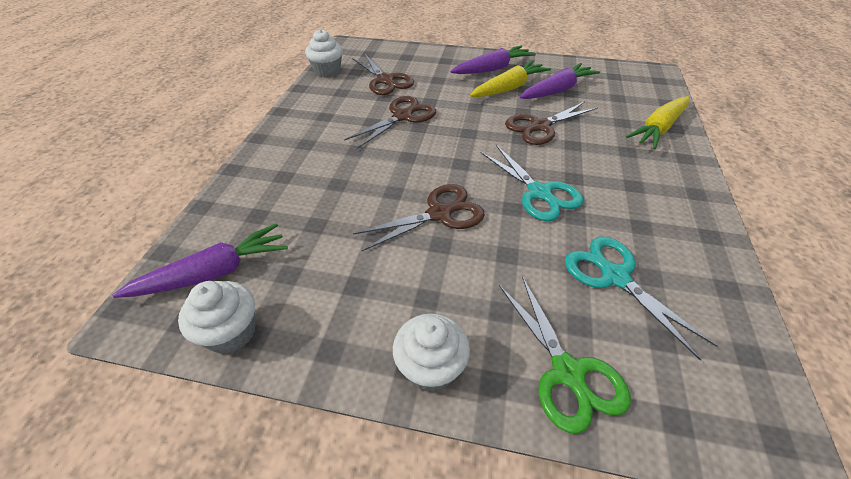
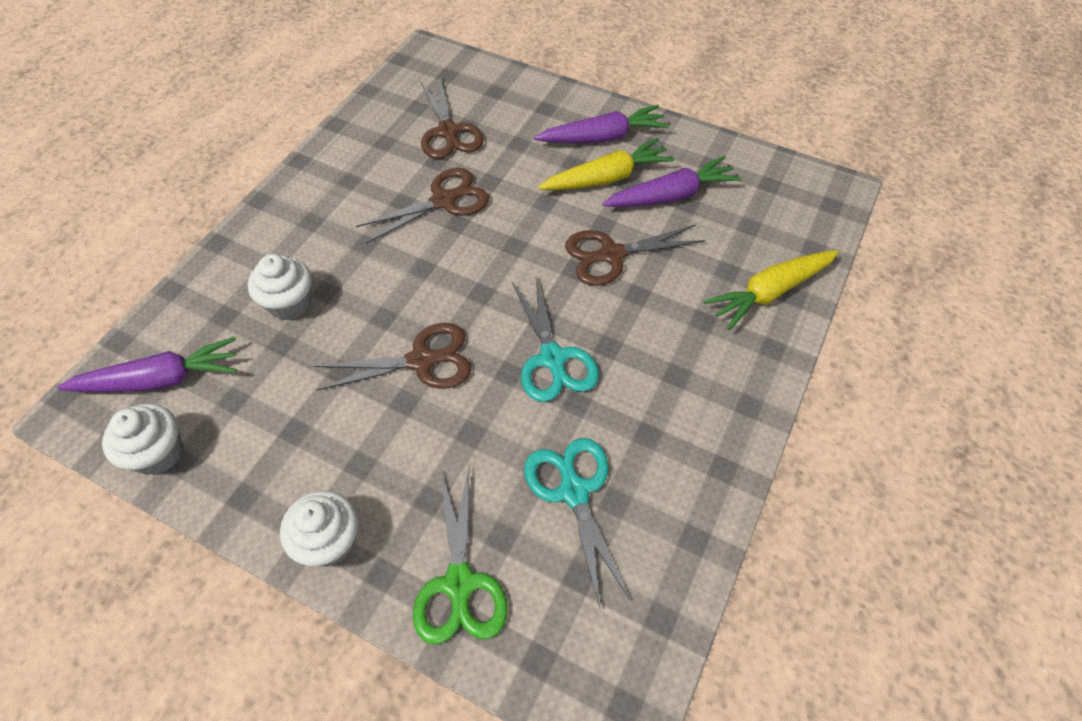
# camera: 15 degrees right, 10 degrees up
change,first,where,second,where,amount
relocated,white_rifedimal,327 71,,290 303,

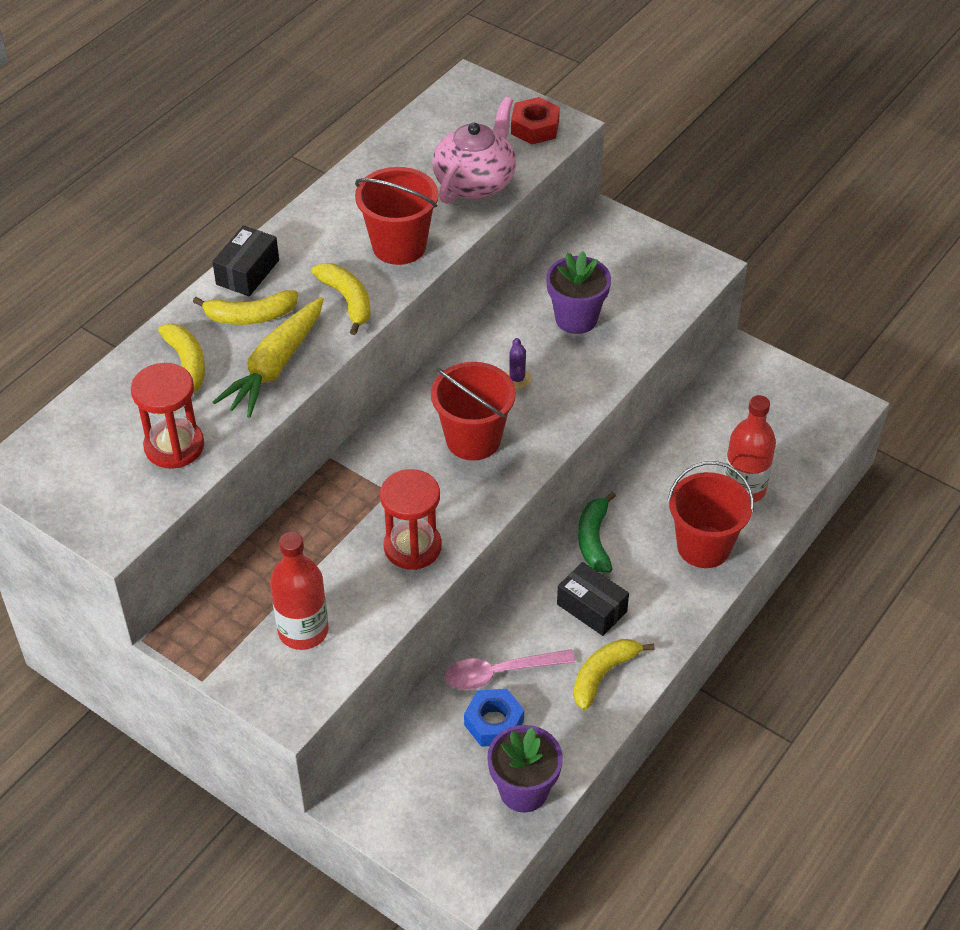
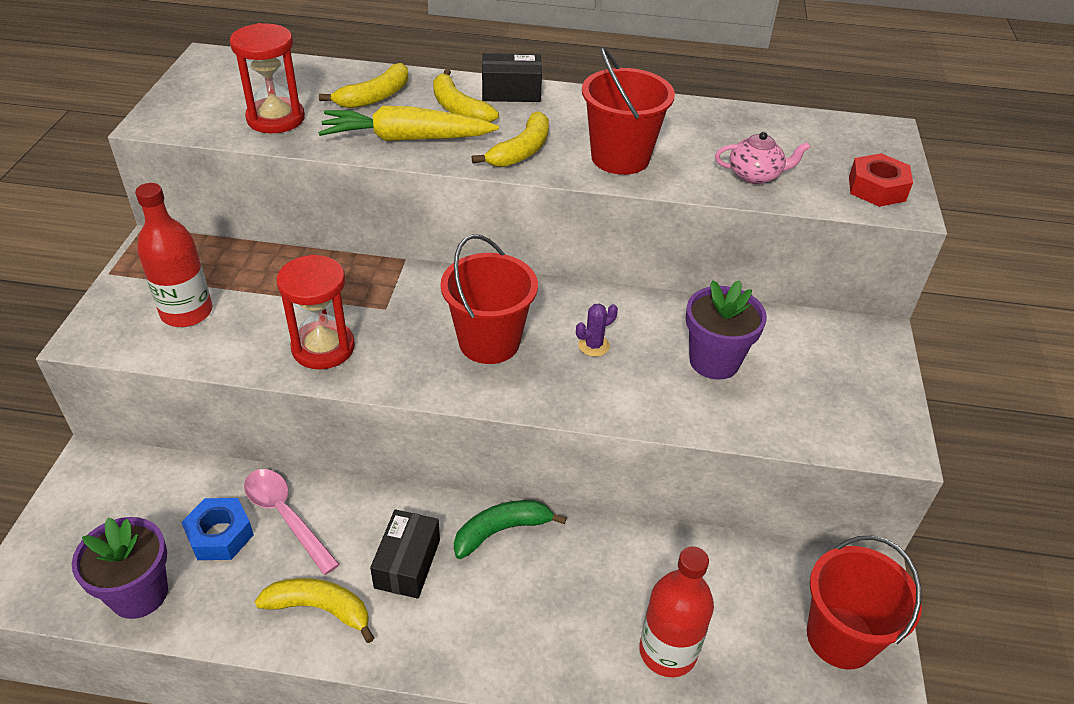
# camera: 60 degrees right, 5 degrees down
change,first,where,second,where,amount
size,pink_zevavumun,475 182,,755 175,x0.57
relocated,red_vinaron,703 546,,840 637,

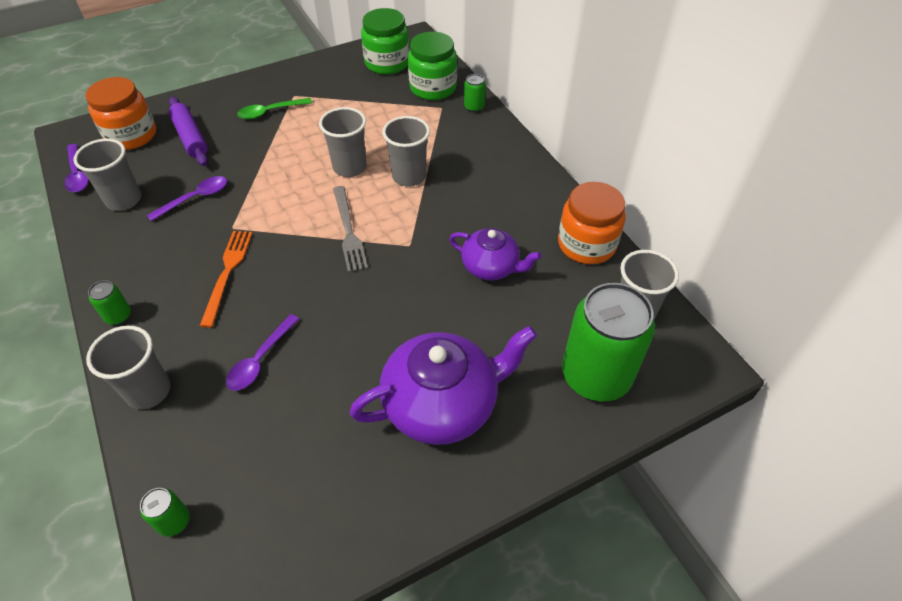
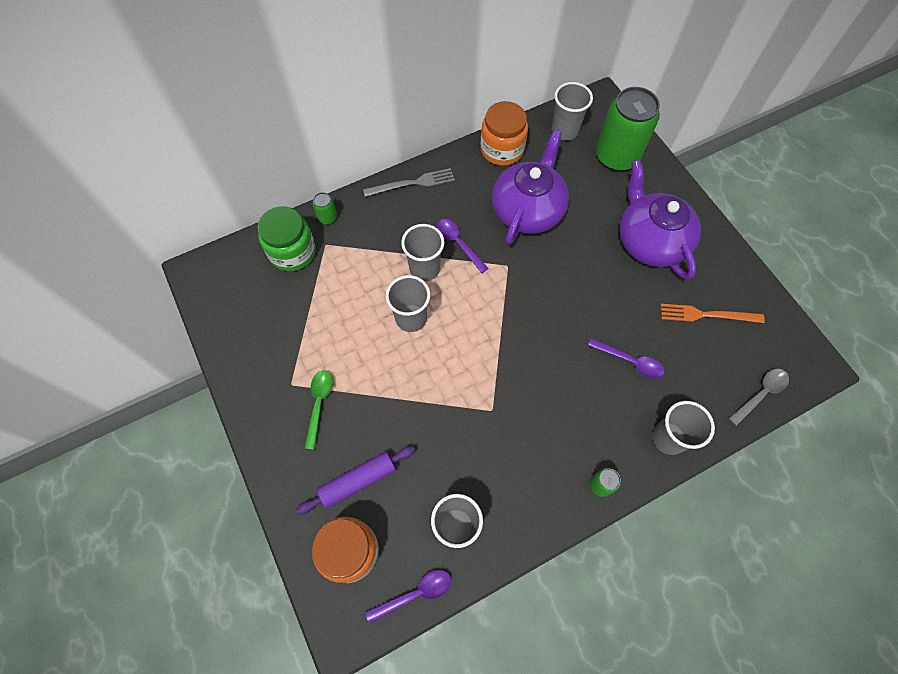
# camera: 90 degrees left, 15 degrees up
change,first,where,second,where,amount
exchanged,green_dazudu,174 521,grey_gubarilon,760 394,
relocated,purple_gubarilon,195 198,,458 243,
relocated,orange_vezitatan,227 273,,707 315,
spun,green_gubarilon,270 112,,319 404,150 degrees counterclockwise
relocated,grey_vezitatan,348 231,,412 183,
missing,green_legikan,387 63,,,
size,purple_zevavumun,491 267,,527 210,x1.69

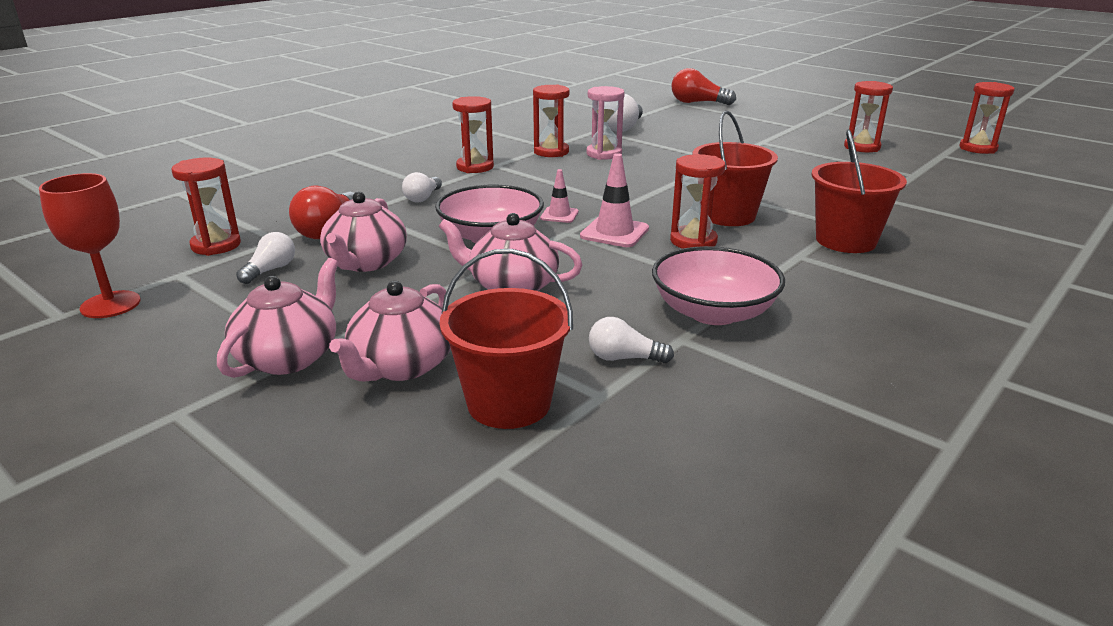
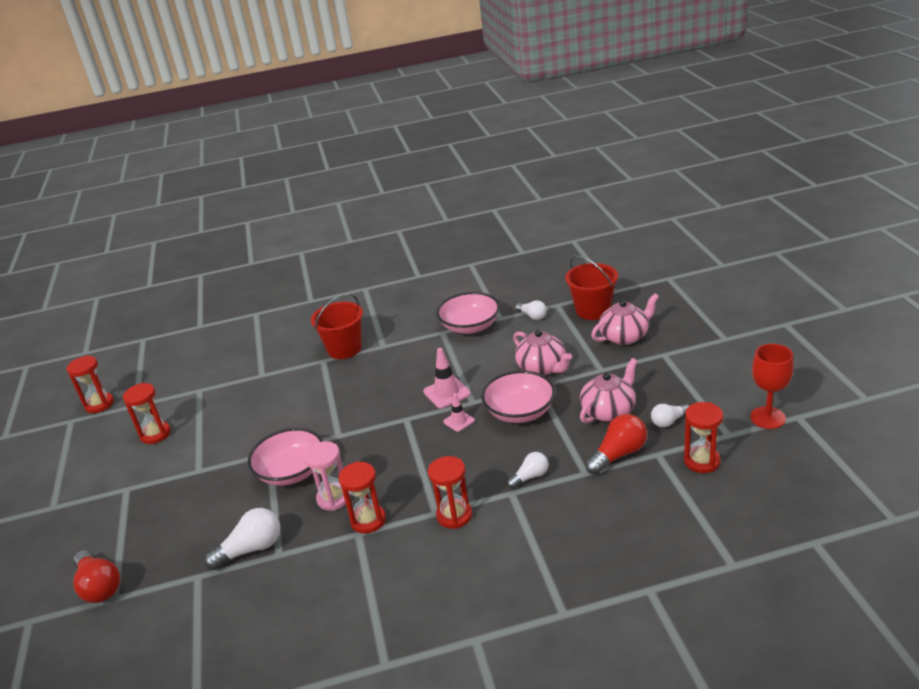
# camera: 140 degrees left, 5 degrees up
change,first,where,second,where,amount
missing,pink_zevavumun,289 357,,,
missing,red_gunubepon,693 241,,,
missing,red_vinaron,728 215,,,
appeared,,,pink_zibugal,291 472,

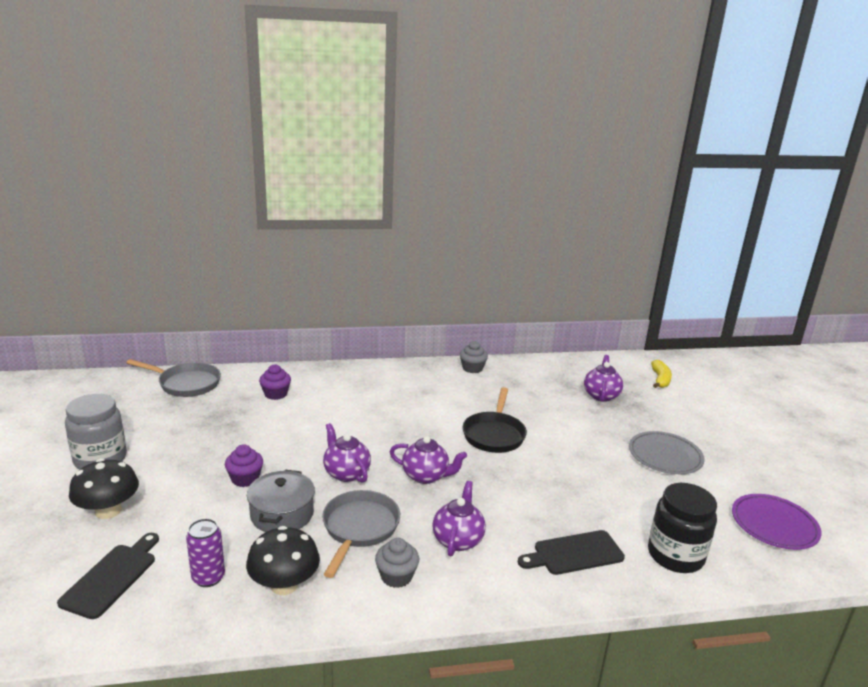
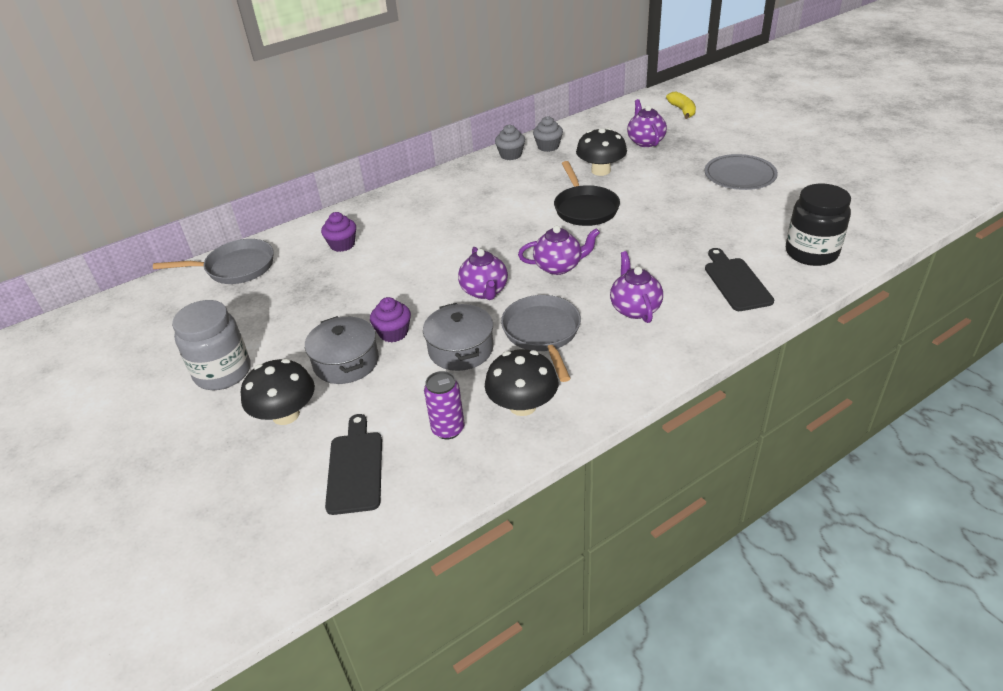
# camera: 20 degrees left, 15 degrees up
change,first,where,second,where,amount
spun,purple_zevavumun,346 473,,484 291,135 degrees counterclockwise
relocated,grey_rifedimal,396 576,,548 146,
spun,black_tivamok,574 553,,736 282,120 degrees clockwise
missing,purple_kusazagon,774 525,,,
appeared,,,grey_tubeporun,346 362,
appeared,,,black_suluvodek,601 170,

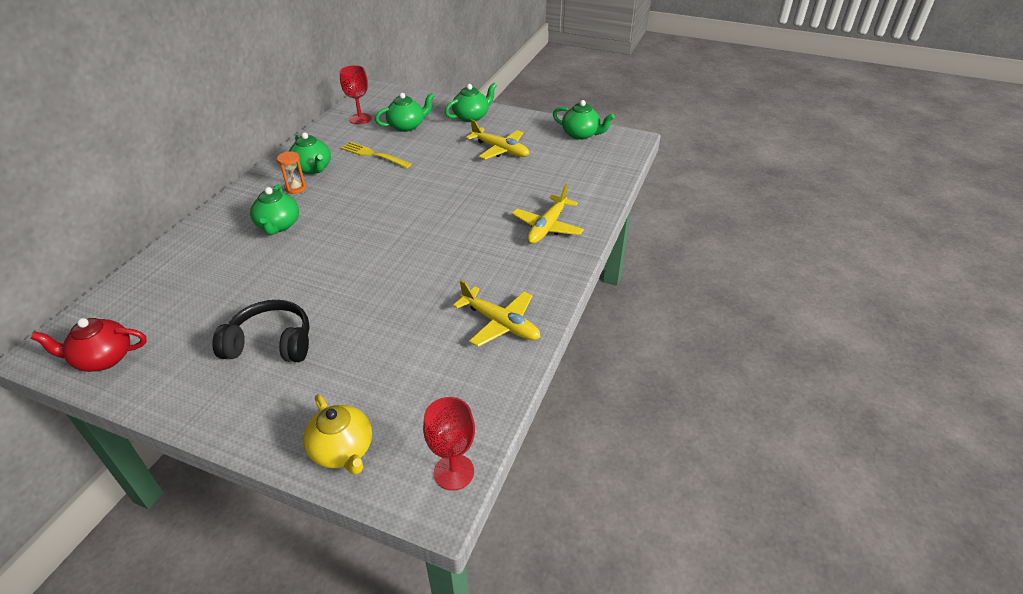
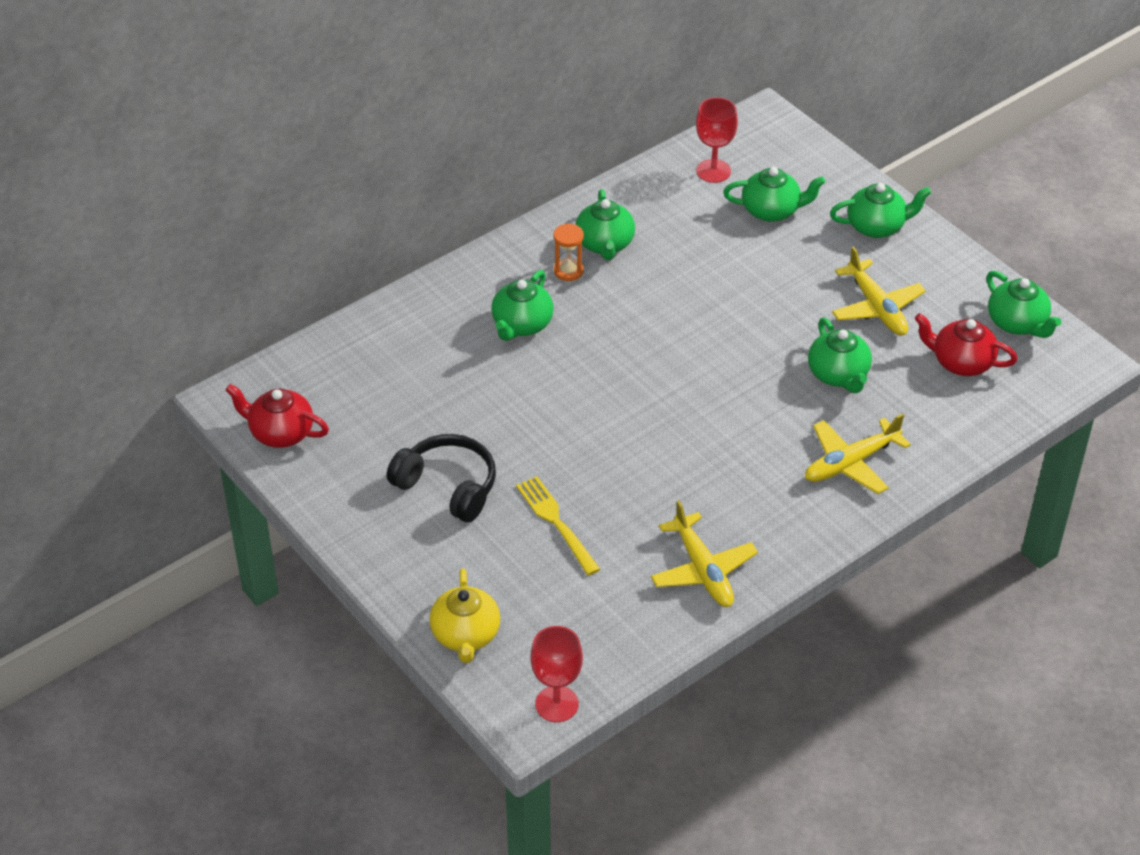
# camera: 30 degrees right, 5 degrees up
change,first,where,second,where,amount
relocated,yellow_vezitatan,373 155,,556 522,
appeared,,,green_zevavumun,838 375,
appeared,,,red_zevavumun,961 362,

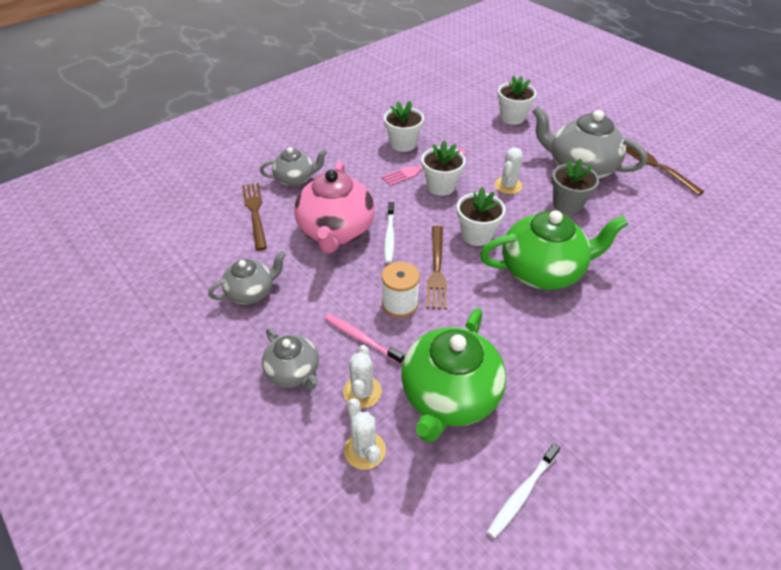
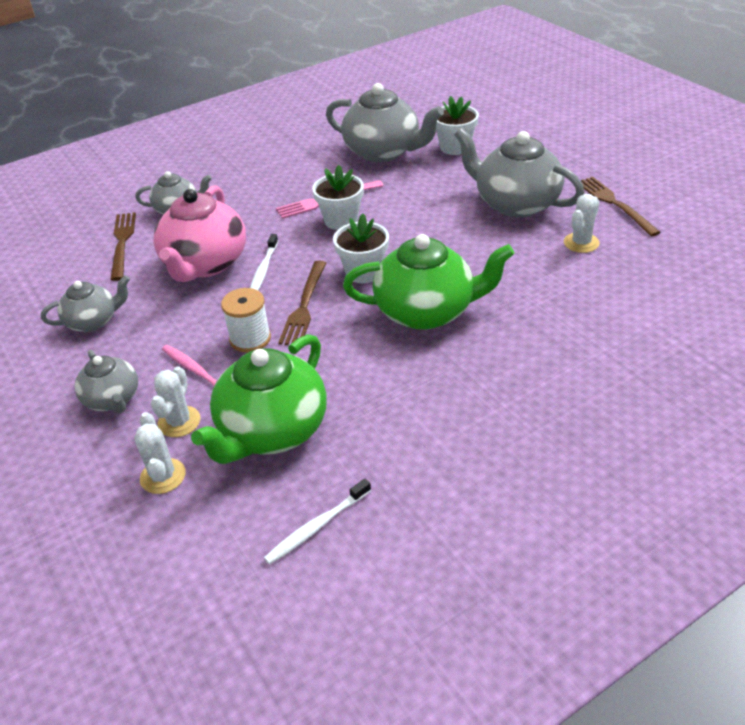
# camera: 10 degrees right, 5 degrees down
change,first,where,second,where,amount
missing,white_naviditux,403 144,,,
relocated,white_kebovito,508 185,,581 243,
missing,grey_naviditux,567 204,,,
appeared,,,grey_zevavumun,383 152,

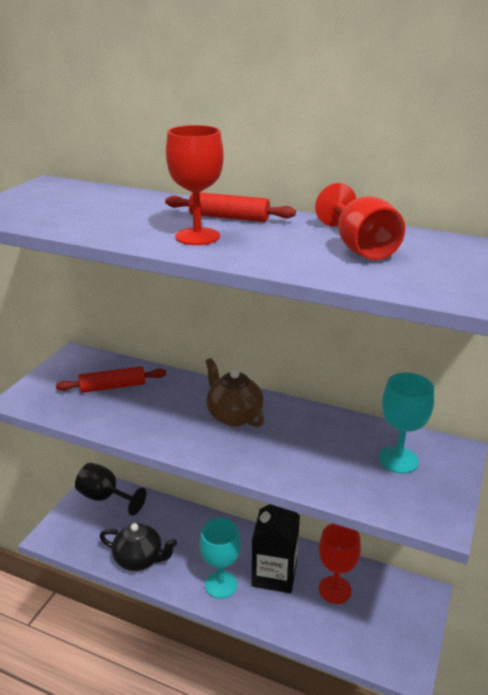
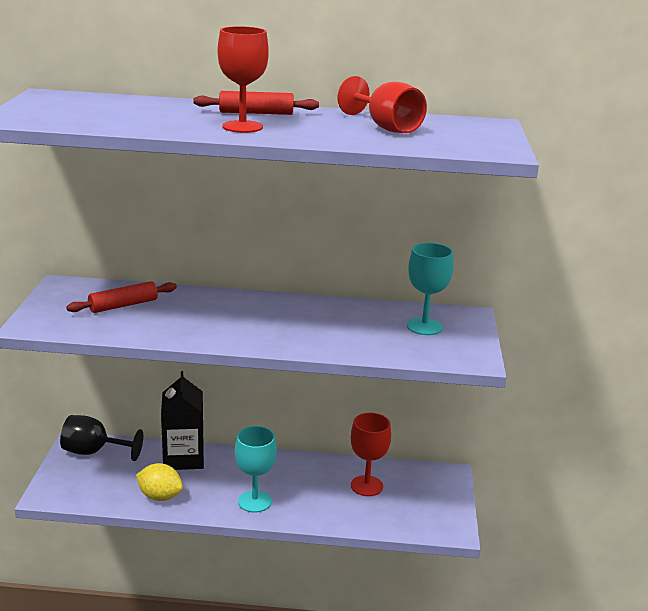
# camera: 20 degrees left, 5 degrees down
change,first,where,second,where,amount
exchanged,black_zevavumun,139 559,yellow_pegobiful,160 496,
missing,brown_zevavumun,233 416,,,
relocated,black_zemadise,274 574,,183 458,

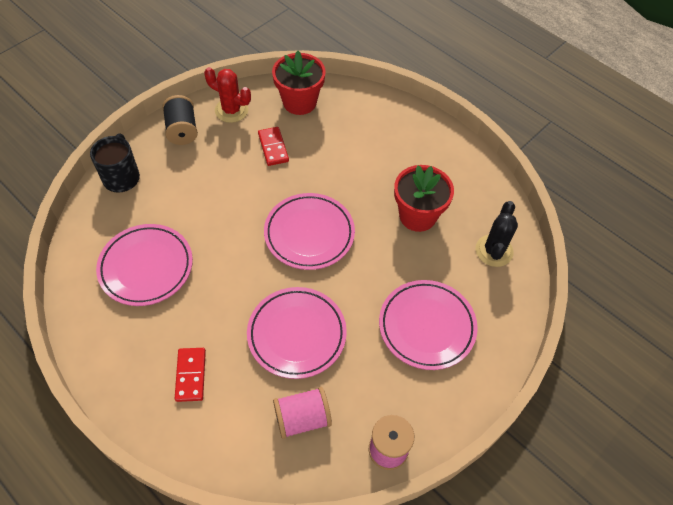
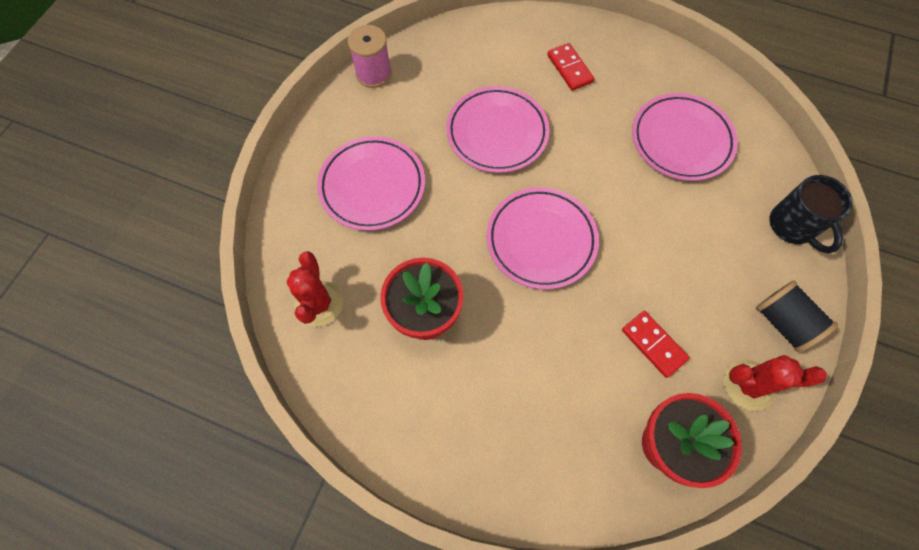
# camera: 160 degrees right, 10 degrees up
change,first,where,second,where,amount
missing,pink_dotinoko,302 418,,,
colour,black_kebovito,494 251,red_kebovito,319 303,

